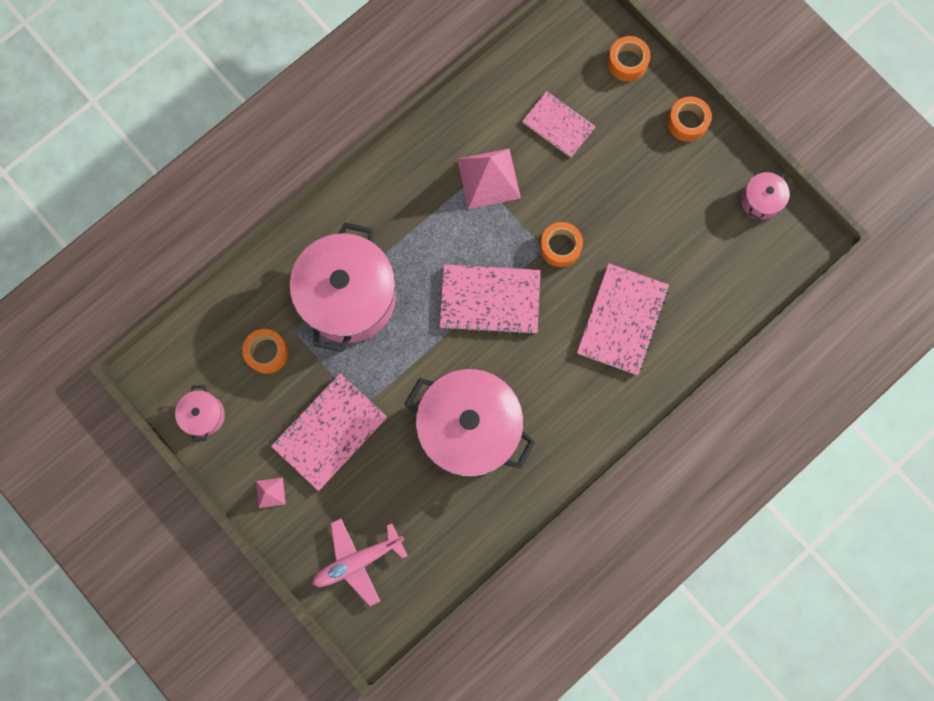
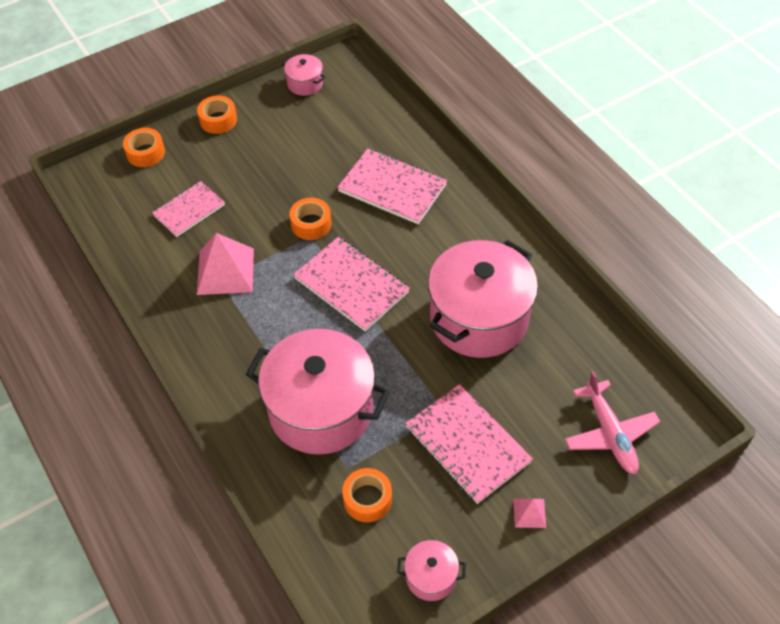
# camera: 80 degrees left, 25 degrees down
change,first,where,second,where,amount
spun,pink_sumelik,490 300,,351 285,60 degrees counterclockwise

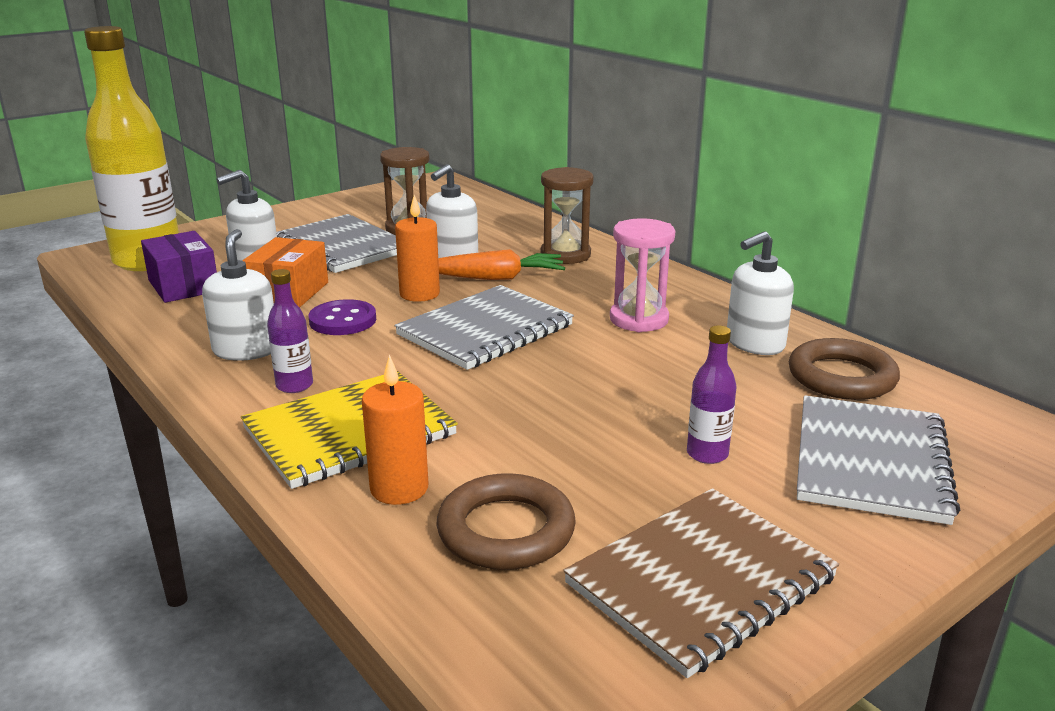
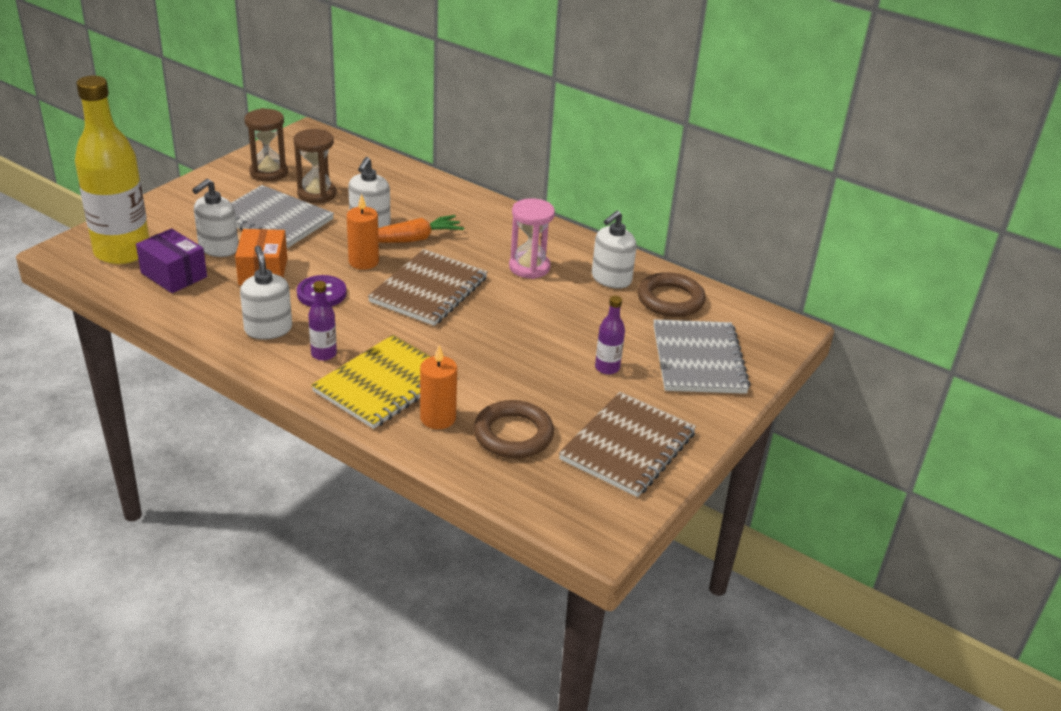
# camera: 20 degrees left, 10 degrees up
change,first,where,second,where,amount
colour,grey_sumelik,485 330,brown_sumelik,429 290,
relocated,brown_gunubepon,565 255,,269 173,

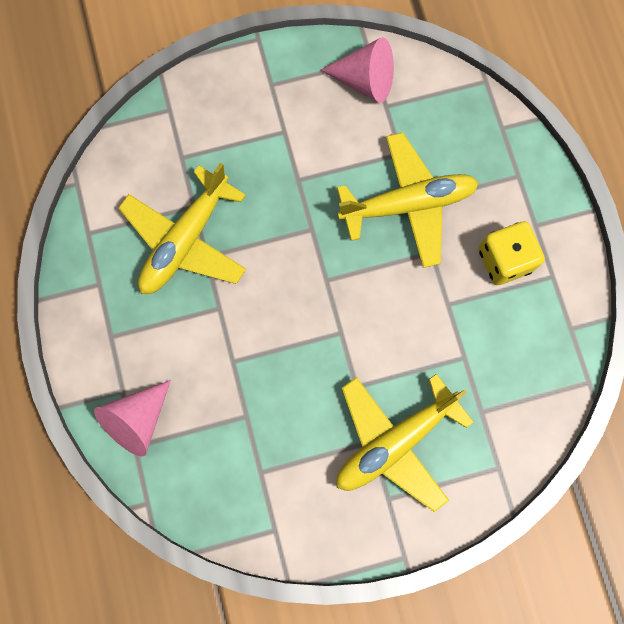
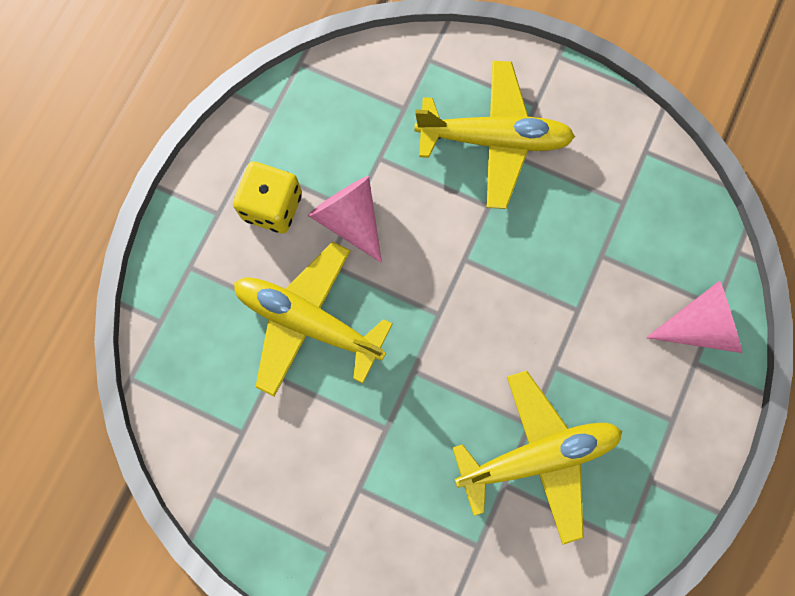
# camera: 140 degrees left, 0 degrees up
change,first,where,second,where,amount
relocated,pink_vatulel,365 80,,350 219,

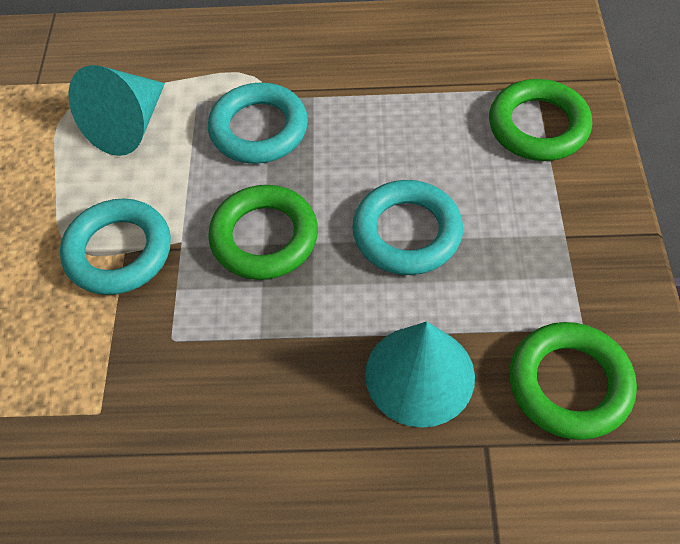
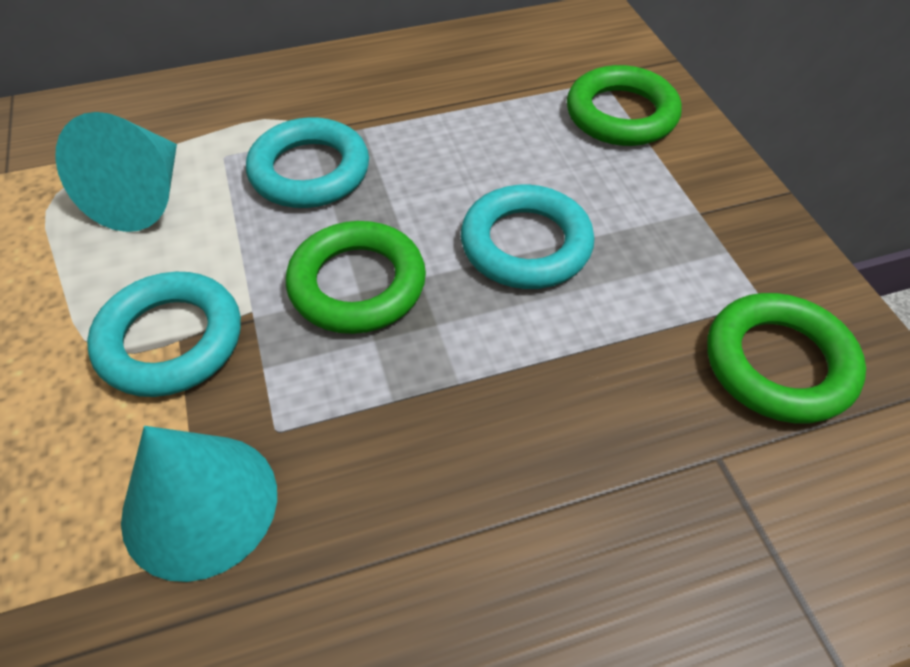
# camera: 20 degrees left, 5 degrees down
change,first,where,second,where,amount
relocated,turquoise_vatulel,419 375,,200 504,

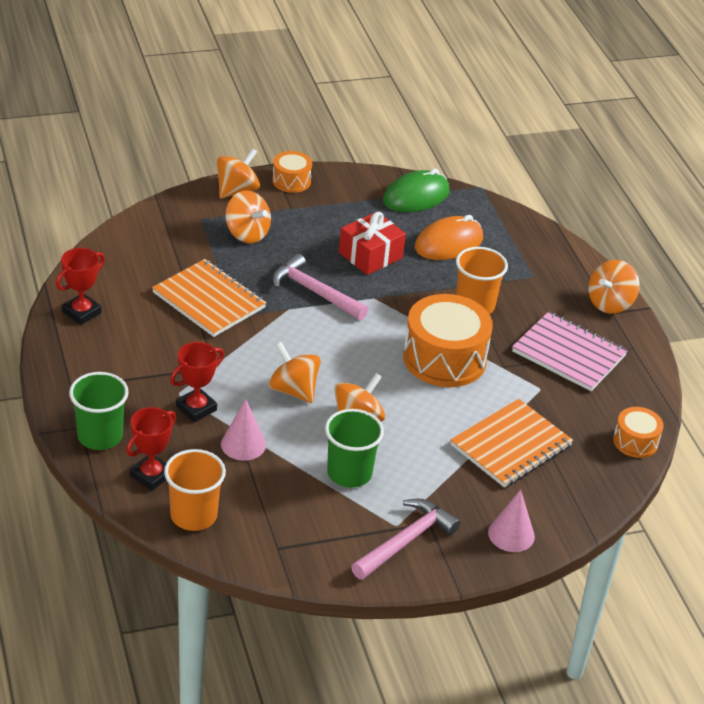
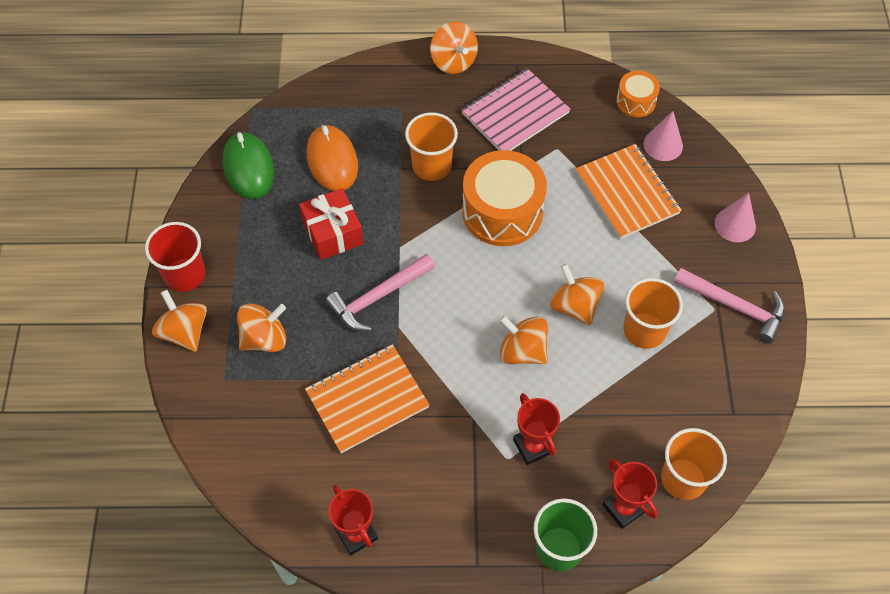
# camera: 70 degrees left, 20 degrees up
change,first,where,second,where,amount
relocated,pink_vatulel,243 444,,663 145,
spun,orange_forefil,293 390,,522 351,60 degrees clockwise
exchanged,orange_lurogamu,291 181,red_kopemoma,185 274,
colour,green_kopemoma,349 473,orange_kopemoma,644 330,
spun,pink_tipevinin,406 541,,735 306,150 degrees clockwise

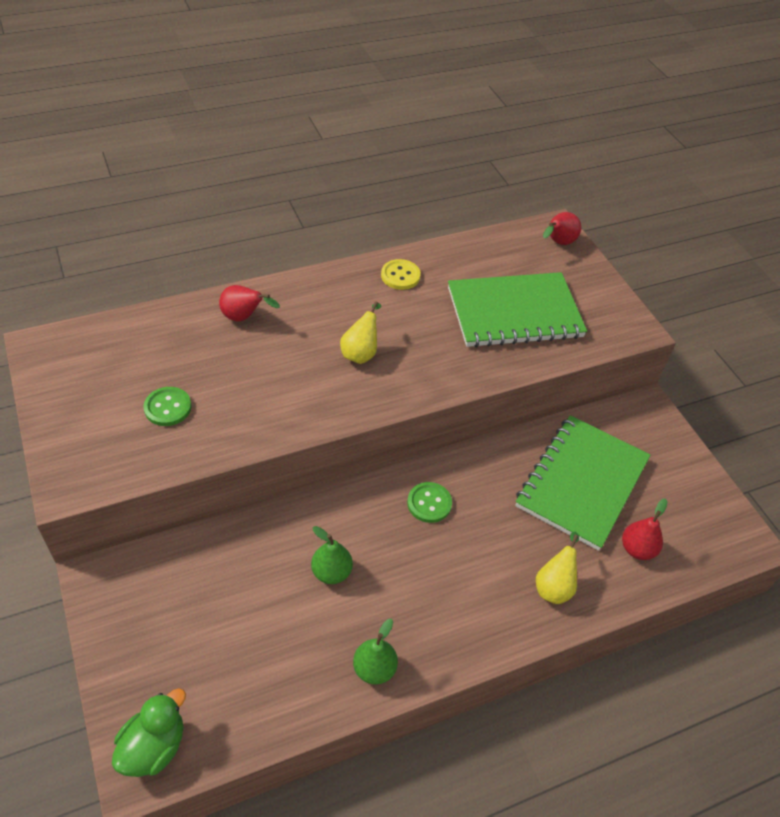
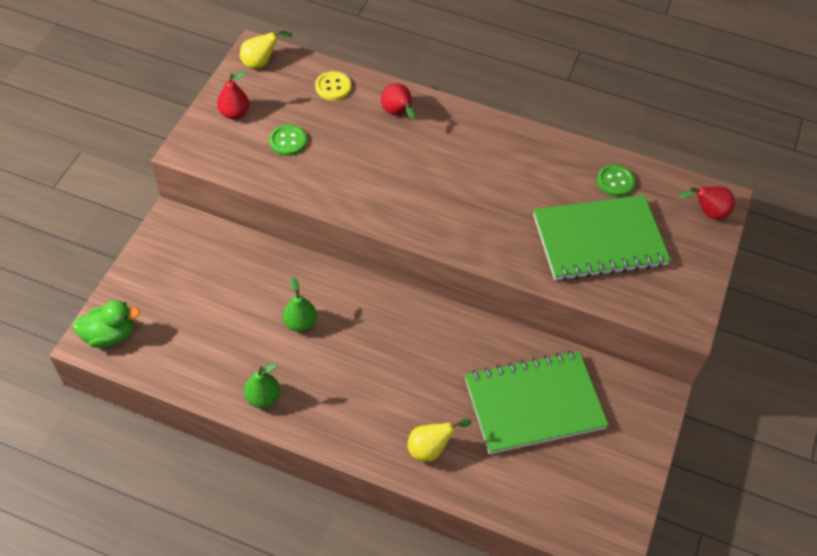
# camera: 45 degrees right, 5 degrees up
change,first,where,second,where,amount
relocated,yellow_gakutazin,361 353,,261 62,
relocated,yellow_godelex,400 276,,333 87,
relocated,green_godelex,429 503,,615 181,
spun,green_sumelik,514 312,,599 240,45 degrees counterclockwise
relocated,red_gakutazin,637 549,,234 113,

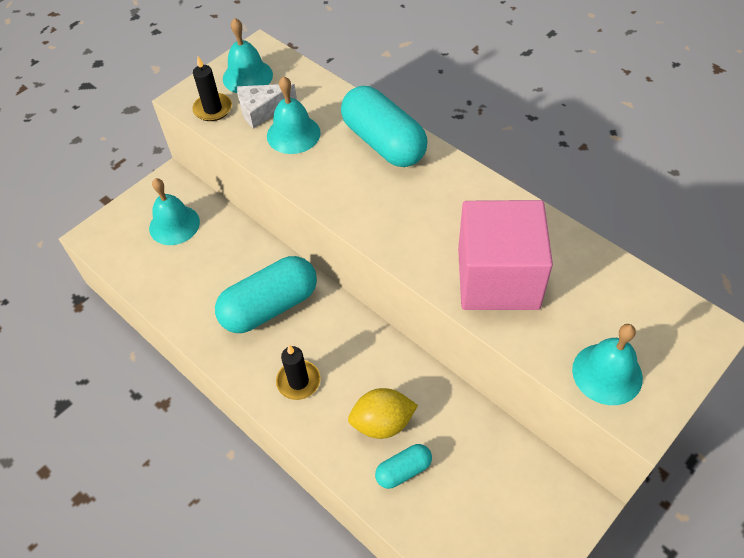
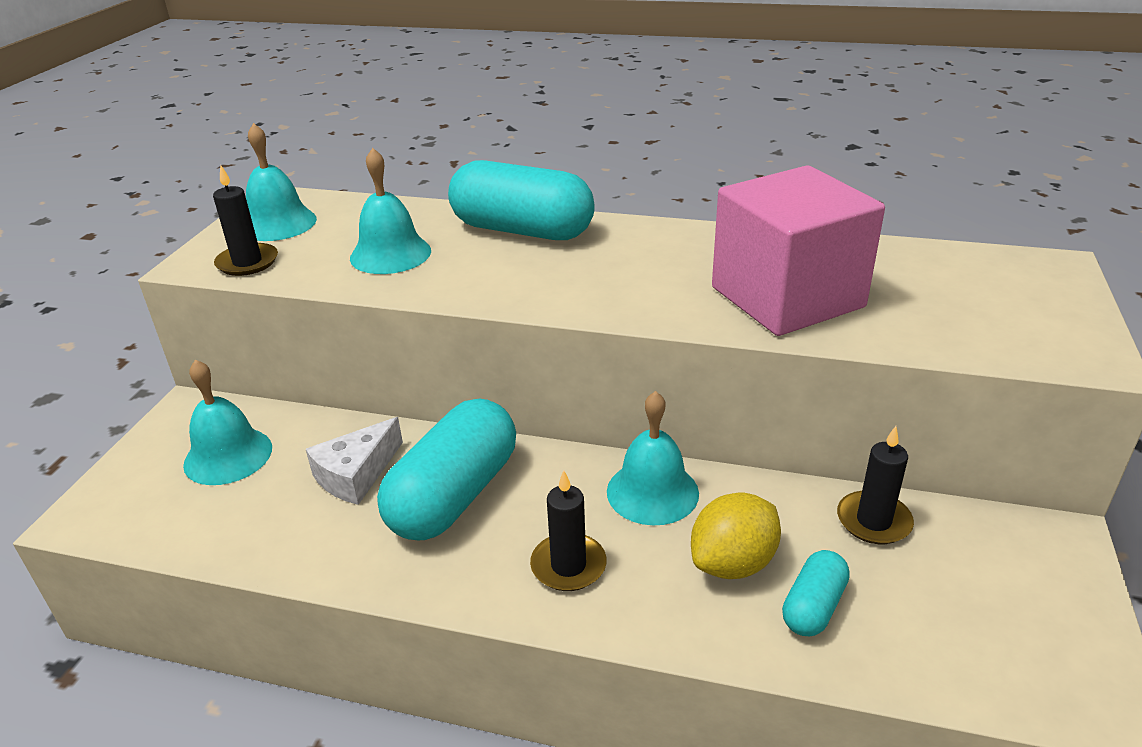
# camera: 30 degrees left, 20 degrees down
change,first,where,second,where,amount
relocated,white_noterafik,262 110,,356 474,
relocated,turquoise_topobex,607 373,,652 492,
appeared,,,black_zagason,873 521,

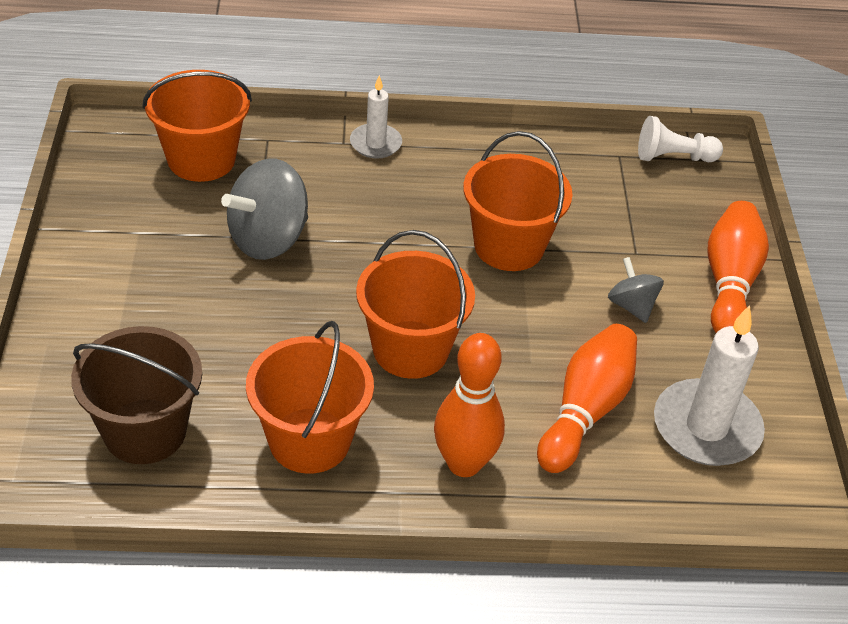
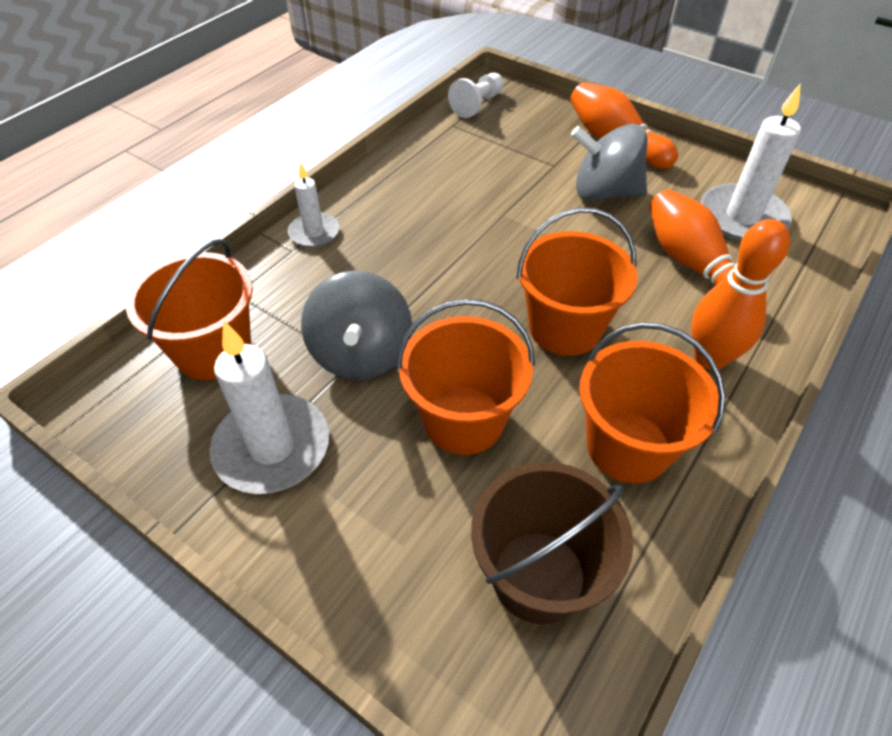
# camera: 50 degrees left, 5 degrees up
change,first,where,second,where,amount
relocated,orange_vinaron,509 246,,463 420,
size,grey_forefil,631 306,,604 192,x1.80
appeared,,,white_zagason,272 447,

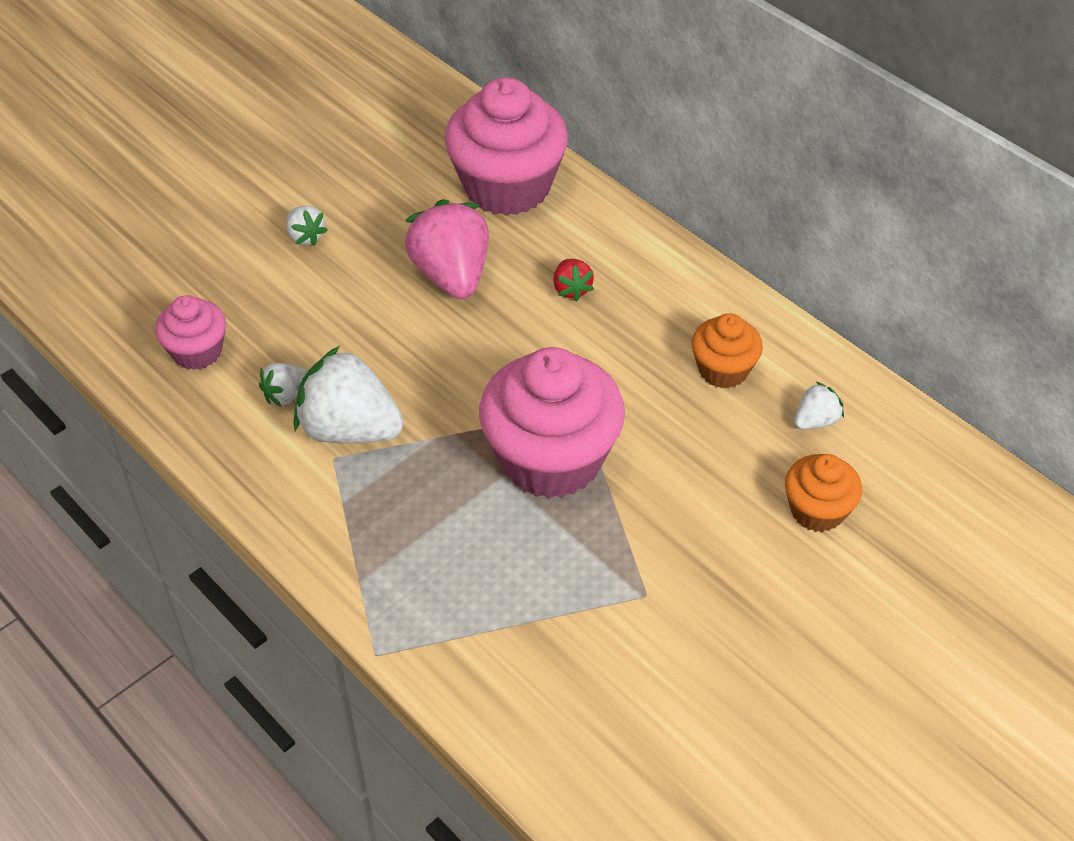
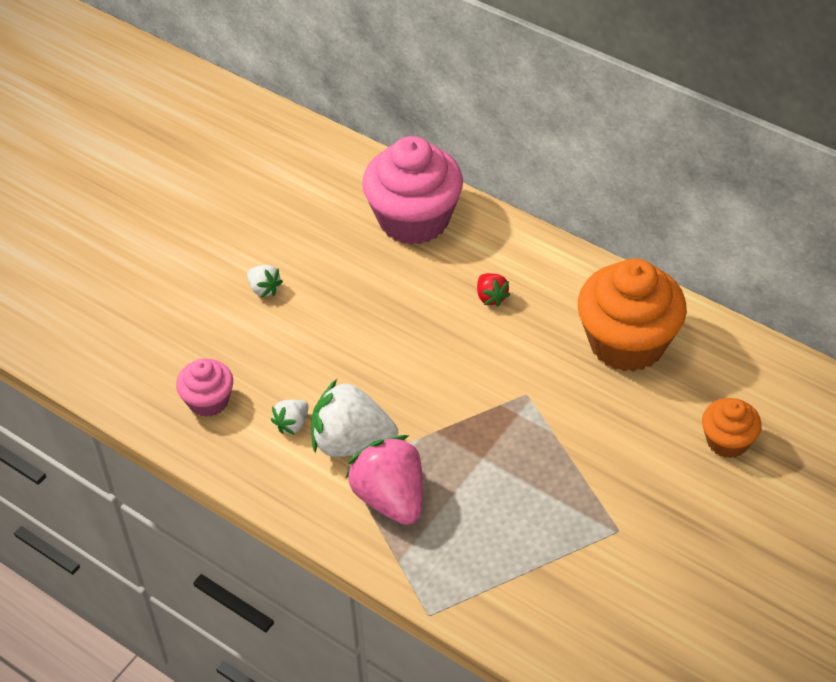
# camera: 10 degrees left, 0 degrees up
change,first,where,second,where,amount
relocated,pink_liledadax,451 276,,390 498,
missing,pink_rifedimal,551 459,,,
size,orange_rifedimal,723 370,,627 342,x1.92
missing,white_liledadax,815 421,,,

